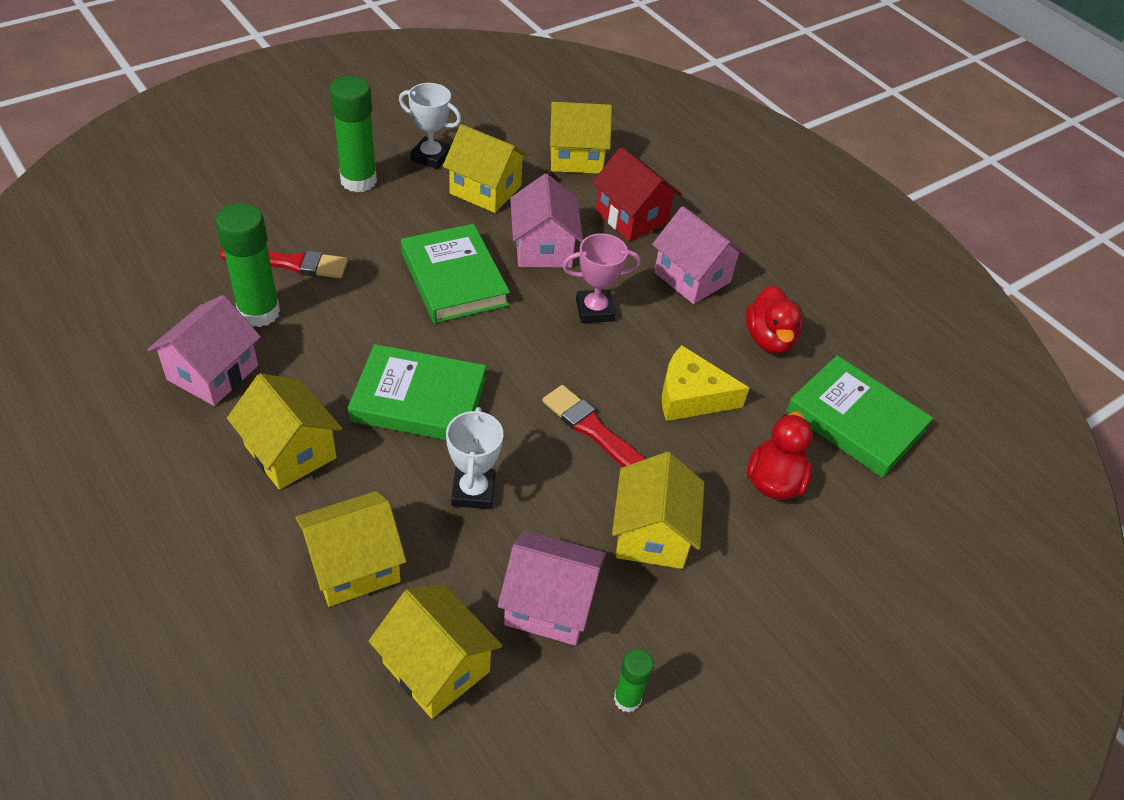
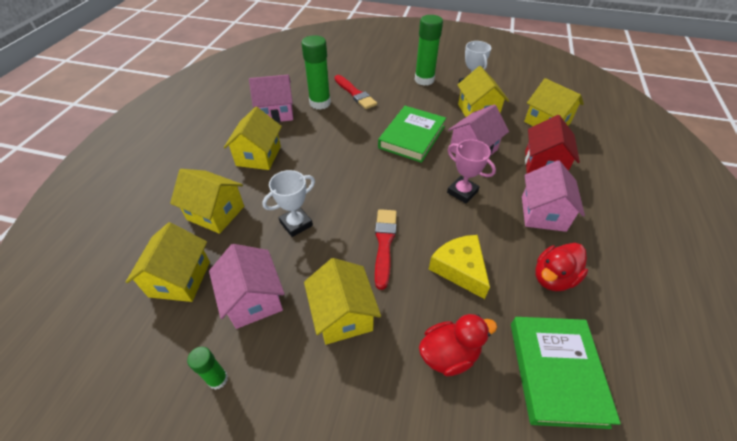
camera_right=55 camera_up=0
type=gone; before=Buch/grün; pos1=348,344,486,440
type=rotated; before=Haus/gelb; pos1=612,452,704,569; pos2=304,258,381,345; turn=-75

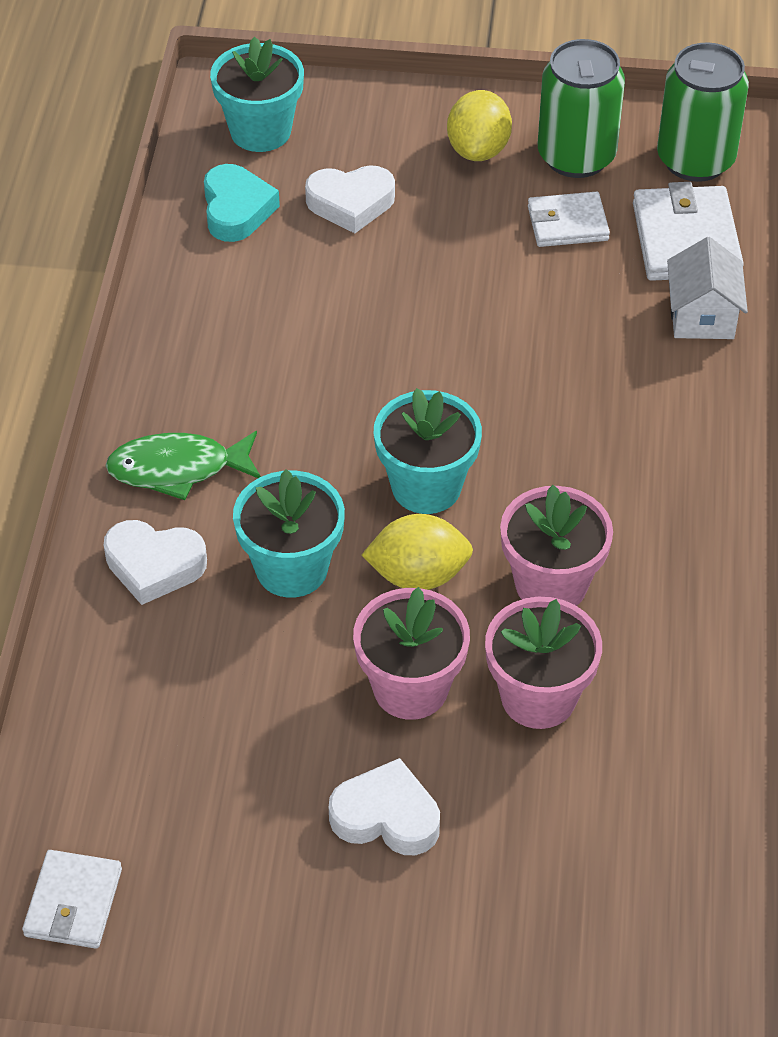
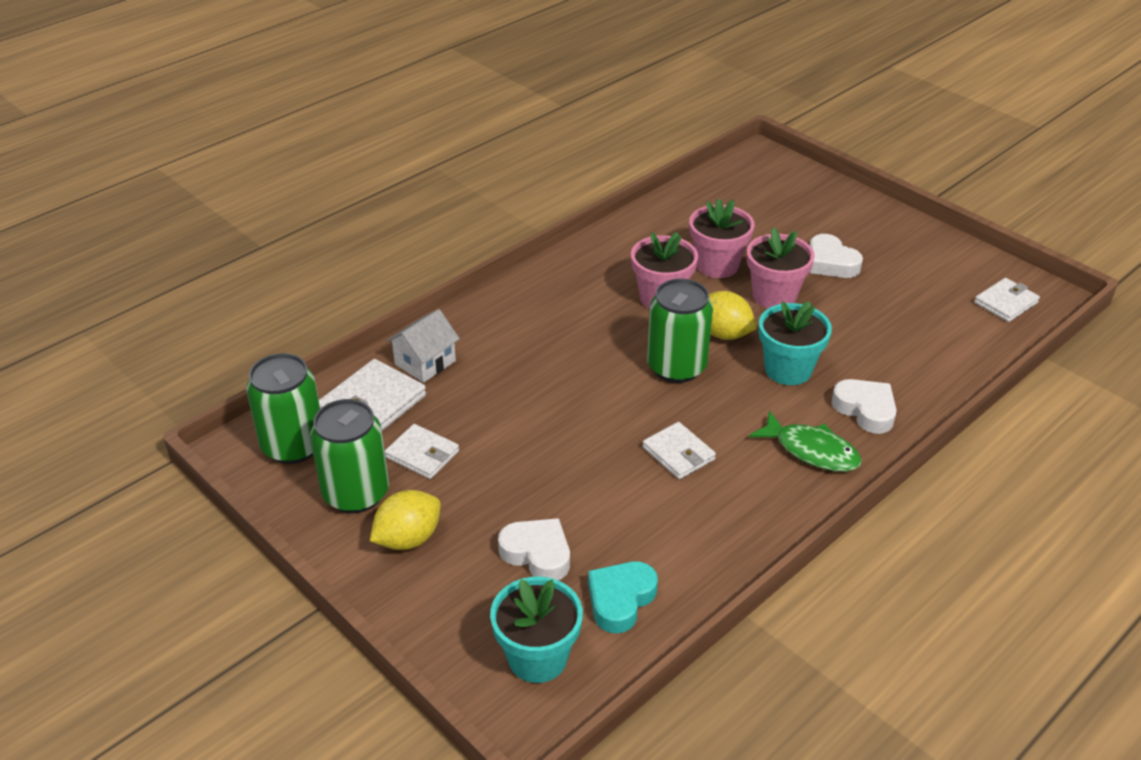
camera_right=-140 camera_up=-10
type=new; after=Geldbörse/weiß; pos2=643,422,716,479
type=swapped; before=Blumentopf/türkis; after=Dose/grün; pos1=374,388,482,514; pos2=647,279,713,383

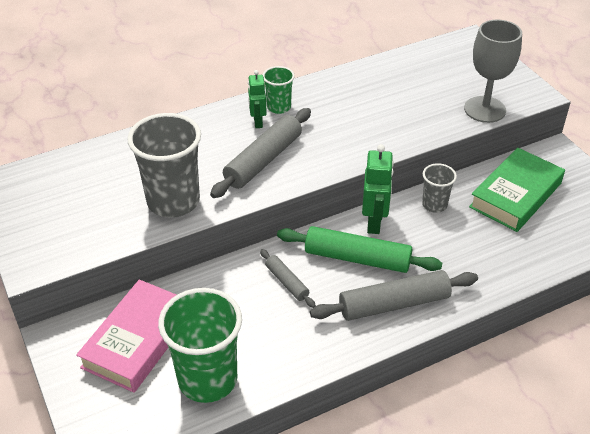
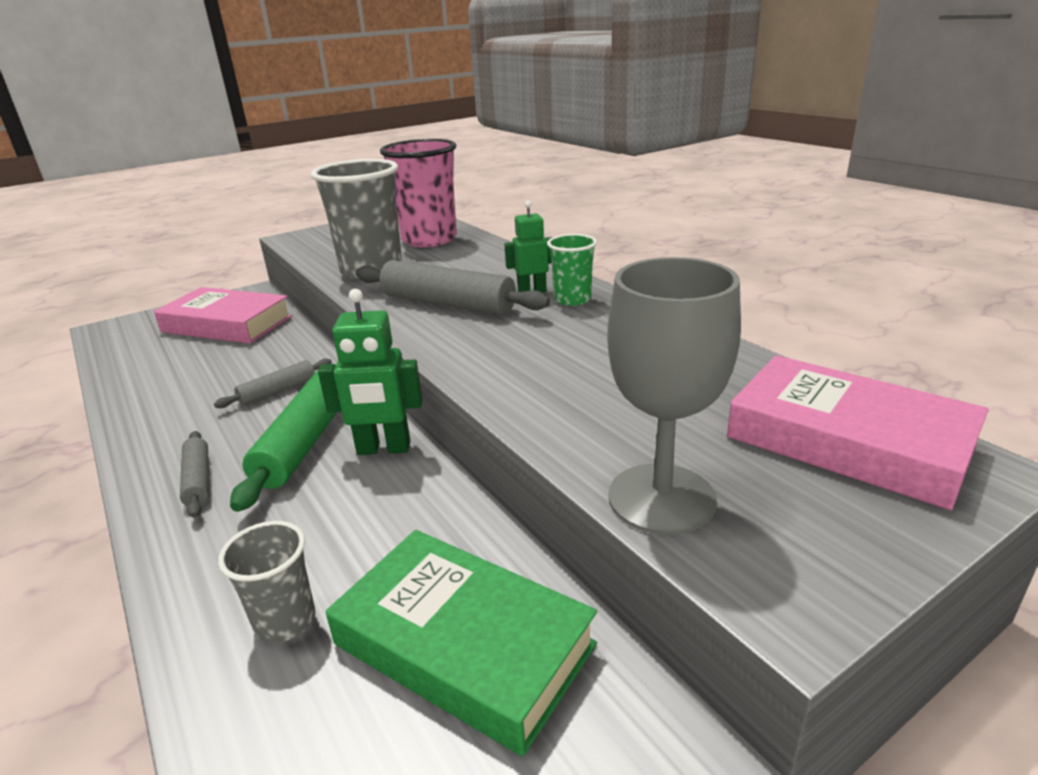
camera_right=85 camera_up=-15
type=gone; before=Becher/grün; pos1=158,288,242,403
type=new; after=Becher/rosa; pos2=380,139,457,247
type=new; after=Buch/rosa; pos2=727,355,988,510
type=shifted; before=Becher/grau; pos1=422,163,457,213; pos2=218,521,315,643
type=scaled; before=Nudelholz/grau; pos1=310,270,478,321; pos2=180,431,209,518; scale=0.53

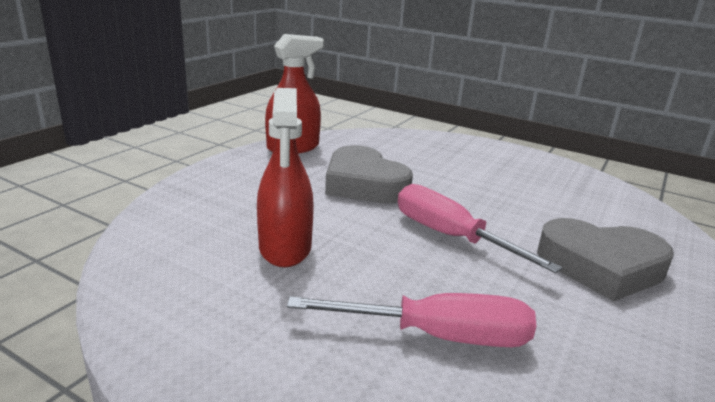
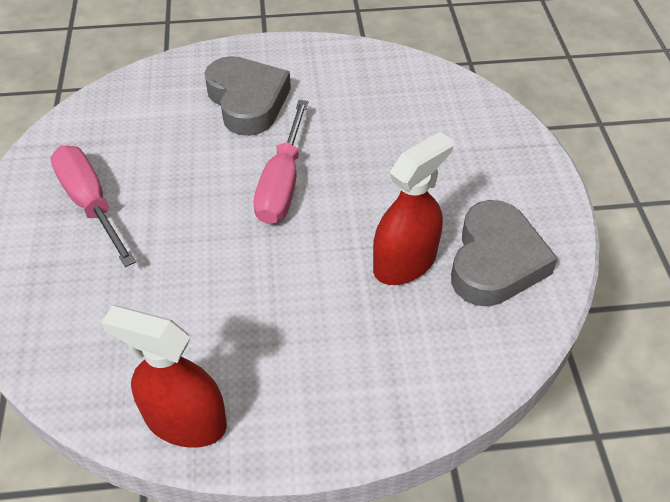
camera_right=-125 camera_up=25
type=shifted; before=Schraubenzieher/rosa; pos1=287,293,536,347; pos2=50,146,136,267
type=shifted; before=Herz/grau; pos1=325,145,413,203; pos2=451,200,558,306

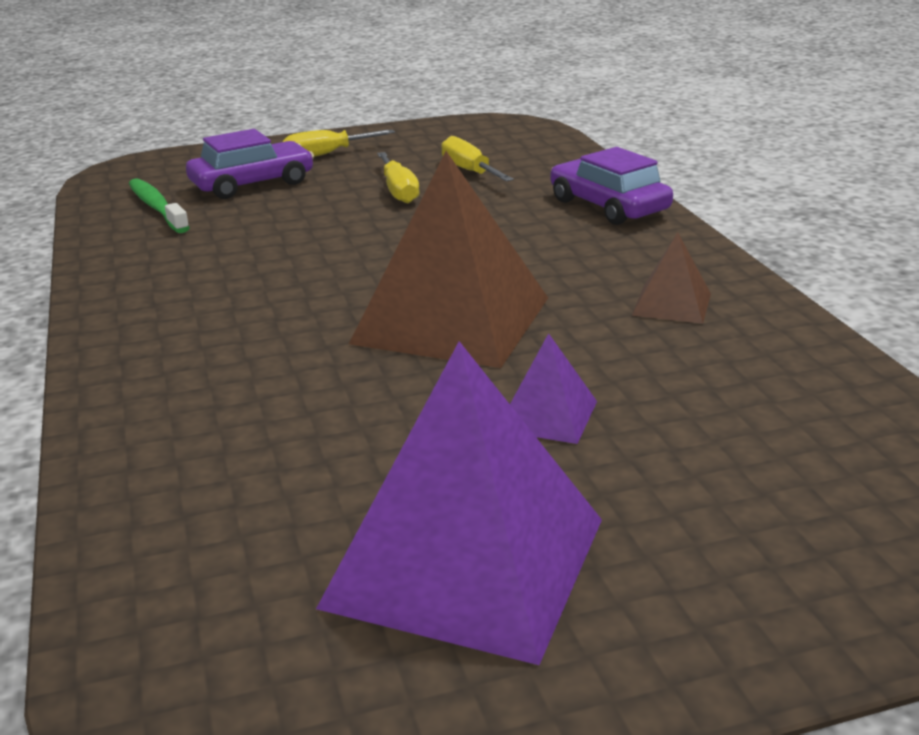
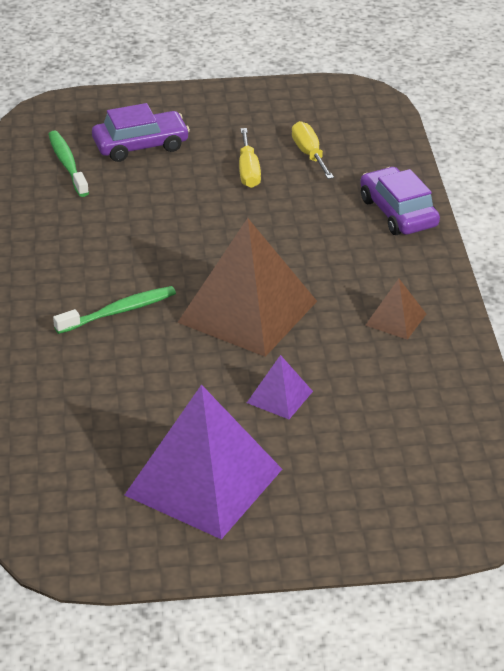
camera_right=10 camera_up=10
type=gone; before=Schraubenzieher/gelb; pos1=282,130,395,157
type=new; after=Zahnbürste/grün; pos2=53,286,176,334

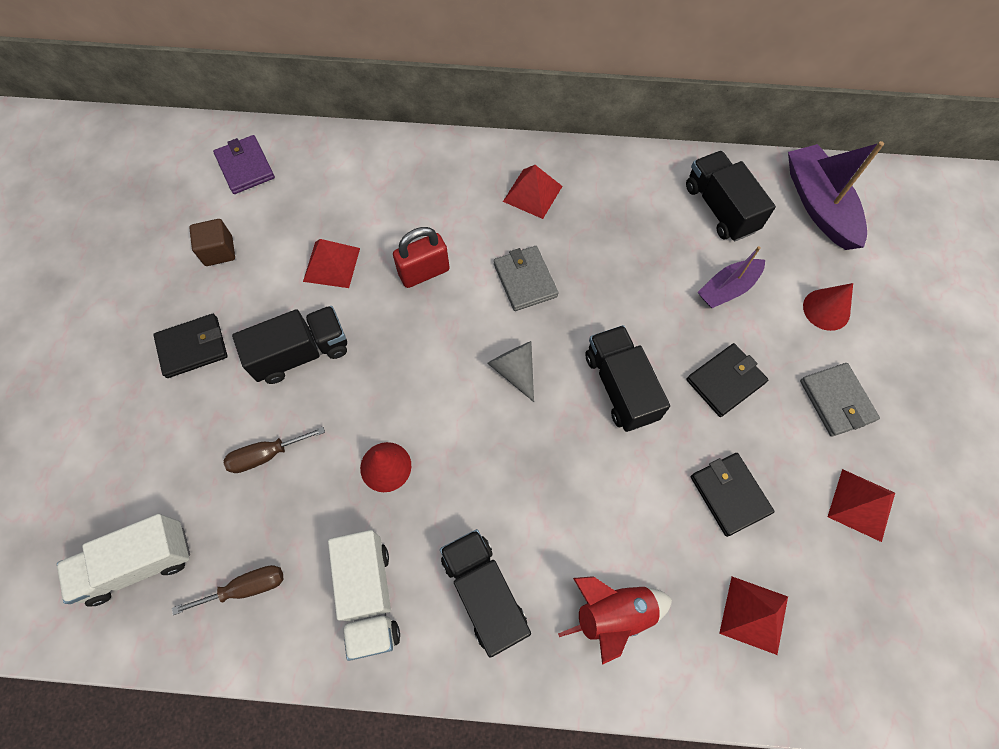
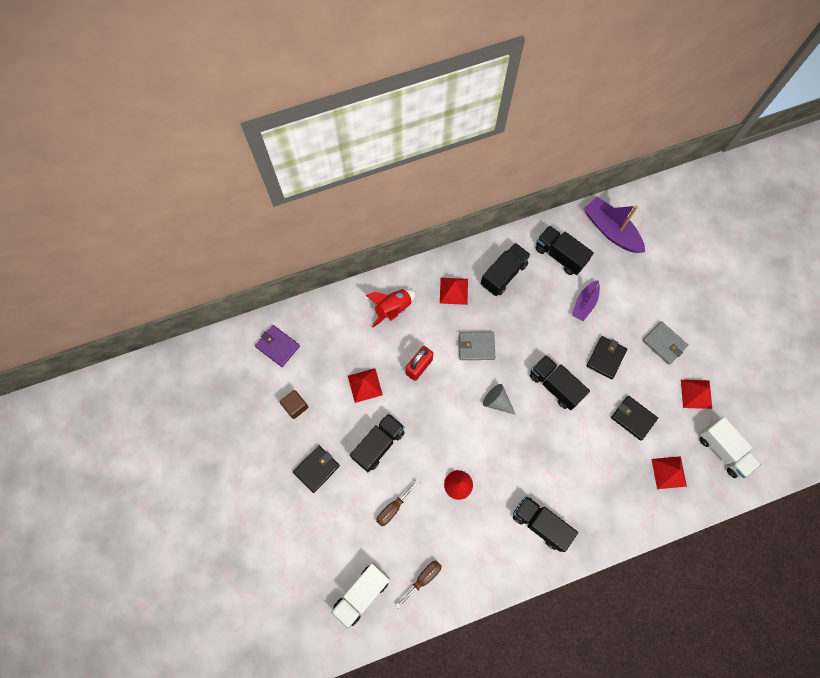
camera_right=-25 camera_up=5
type=gone; before=Kegel/rot; pos1=803,283,853,331
type=new; after=Lastwagen/schwarz; pos2=481,243,531,296
type=shifted; before=Lastwagen/weiß; pos1=328,530,400,661; pos2=699,417,761,478
type=shifted; before=Rakete/rot; pos1=558,576,672,665; pos2=366,289,416,328
type=rotated; before=Geldbörse/grau; pos1=494,246,559,311; pos2=458,332,495,360; turn=-45

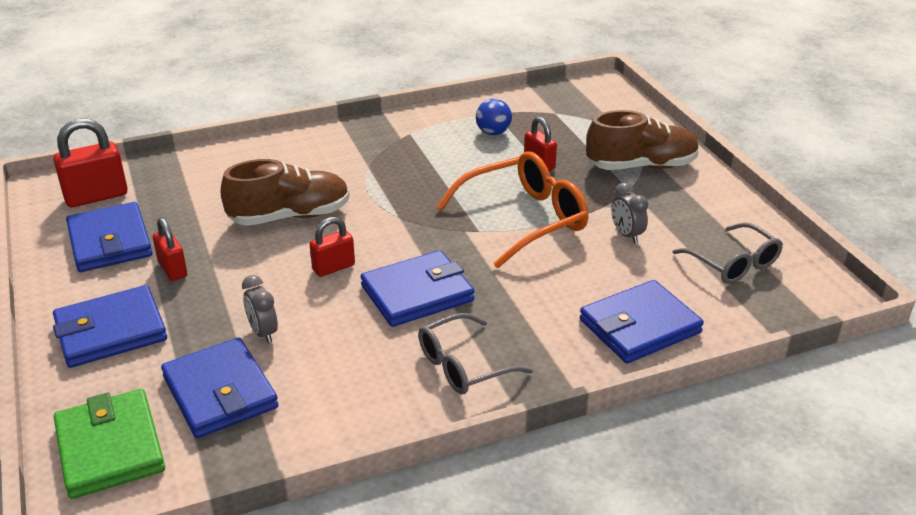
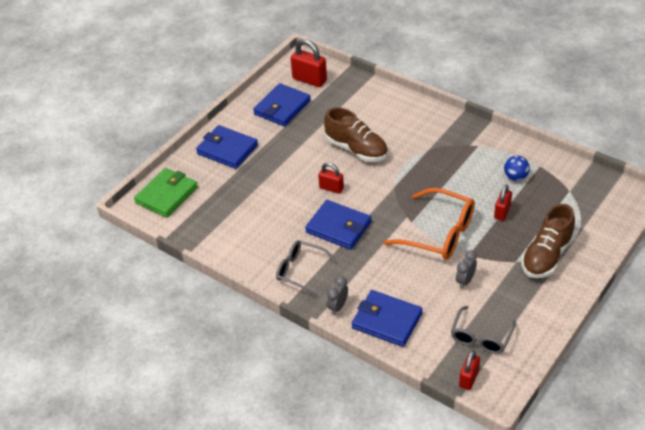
camera_right=60 camera_up=10
type=gone; before=Geldbörse/blau; pos1=161,338,278,438
type=shifted; before=Vorhängeschloss/rot; pos1=153,218,187,281; pos2=459,350,480,390
type=shifted; before=Wecker/grau; pos1=242,275,278,344; pos2=327,276,348,315
type=rotated; before=Schuh/braun; pos1=586,110,699,170; pos2=521,204,575,278; turn=75

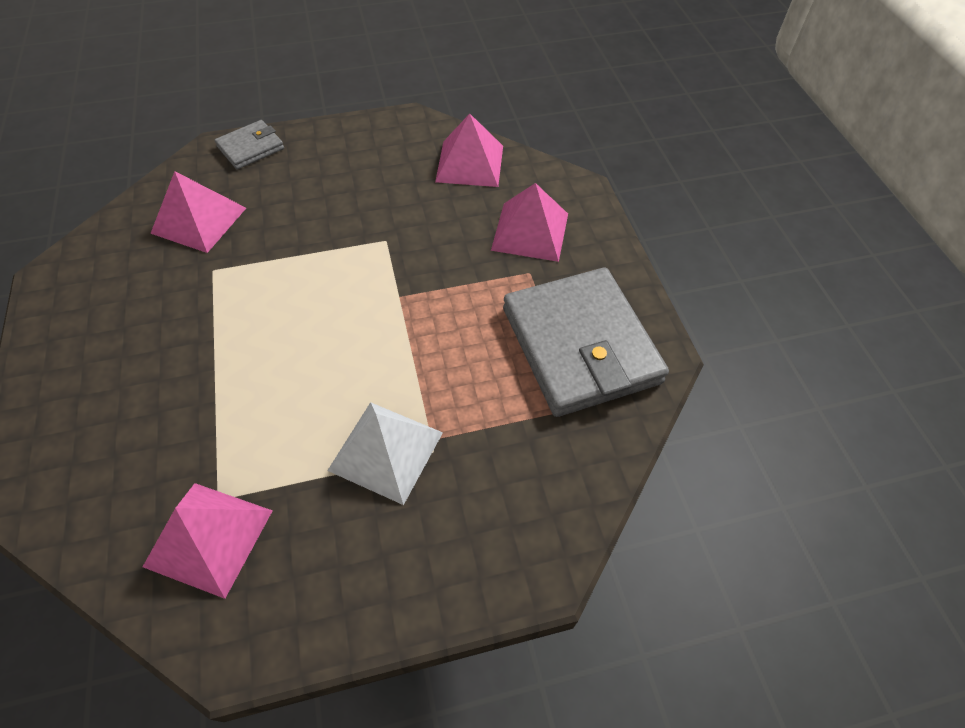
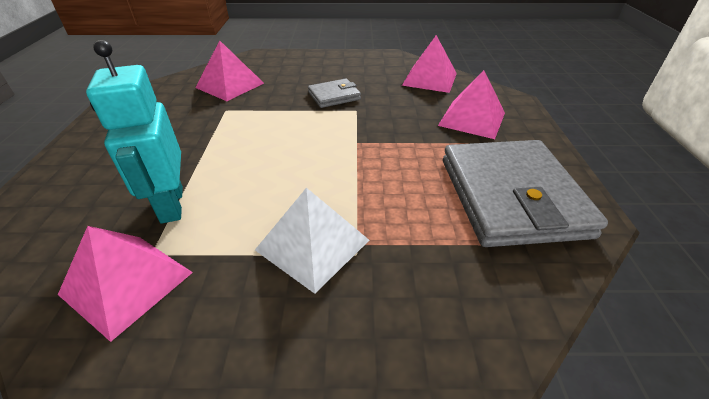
camera_right=15 camera_up=-15
type=new; after=Roboter/türkis; pos2=86,40,183,224
type=shifted; before=Geldbörse/grau; pos1=215,120,284,169; pos2=308,79,361,108

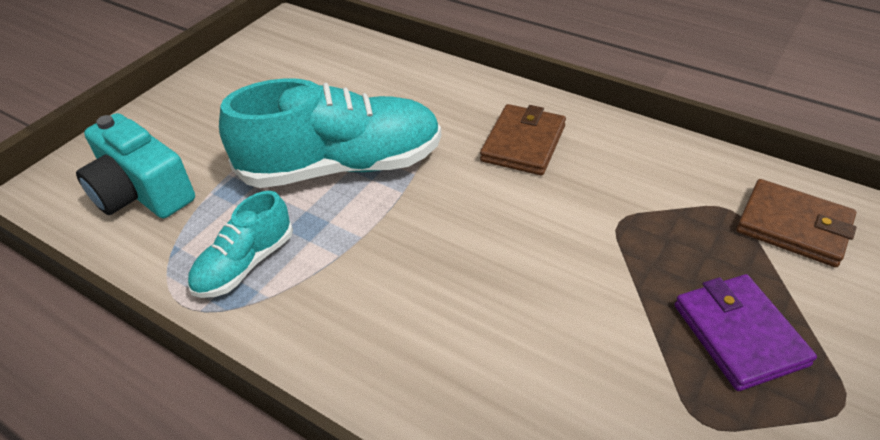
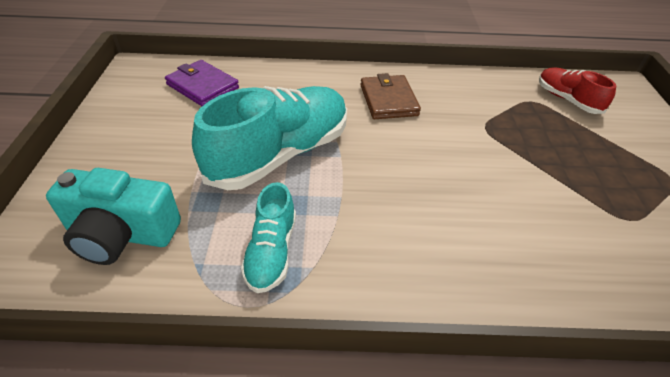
camera_right=-35 camera_up=0
type=shifted; before=Geldbörse/lila; pos1=674,274,817,391; pos2=165,60,239,106
type=swapped; before=Geldbörse/braun; after=Schuh/rot; pos1=736,179,856,267; pos2=539,68,616,114

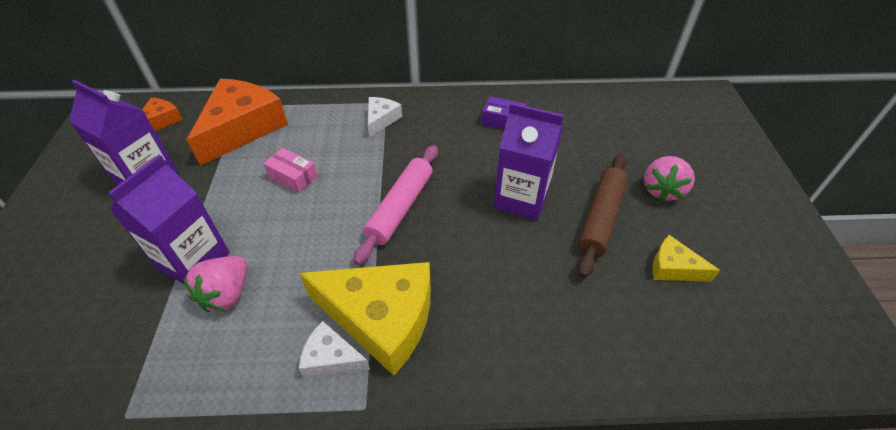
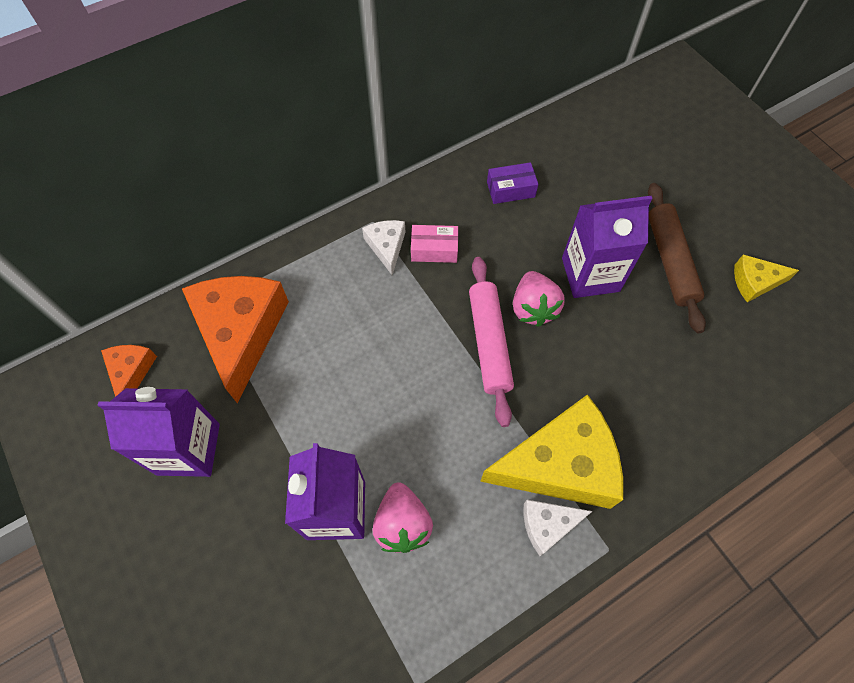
camera_right=-30 camera_up=15
type=shifted; before=Schachtel/rosa; pos1=263,148,318,193; pos2=411,225,458,263
type=shifted; before=Erdbeere/rosa; pos1=644,156,695,202; pos2=513,271,565,327

